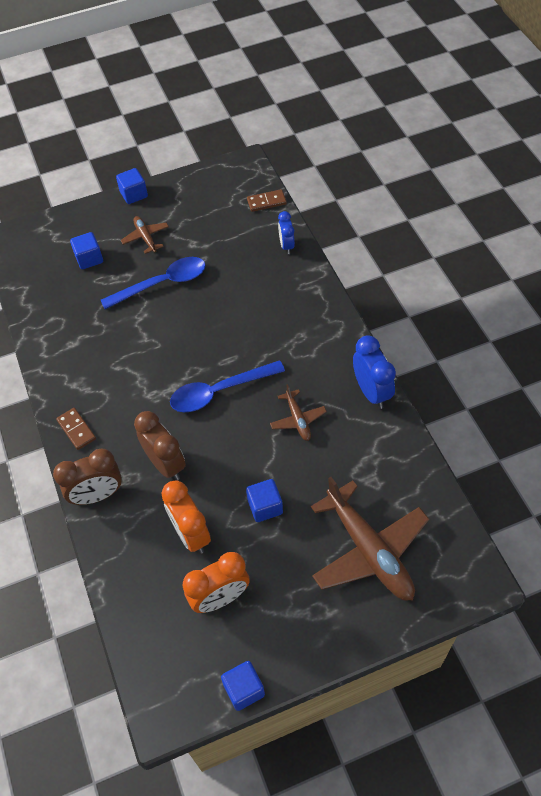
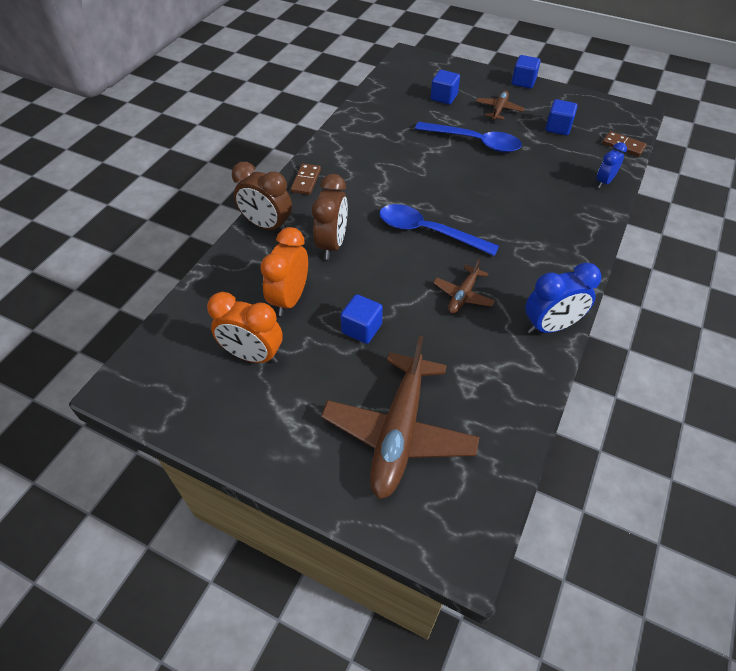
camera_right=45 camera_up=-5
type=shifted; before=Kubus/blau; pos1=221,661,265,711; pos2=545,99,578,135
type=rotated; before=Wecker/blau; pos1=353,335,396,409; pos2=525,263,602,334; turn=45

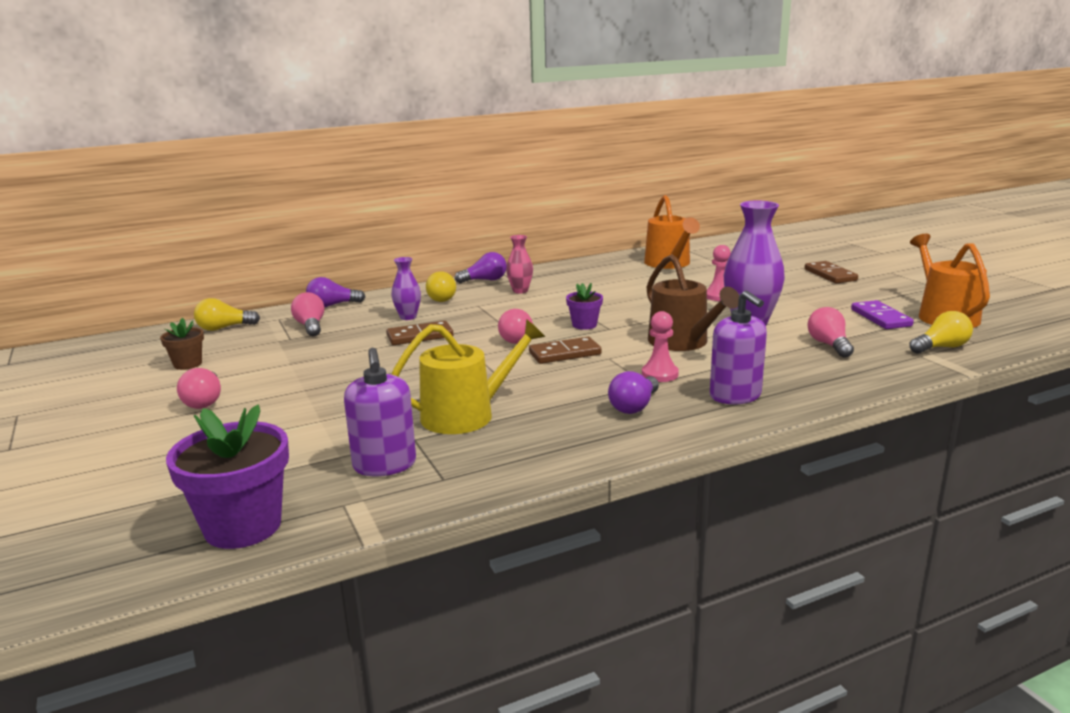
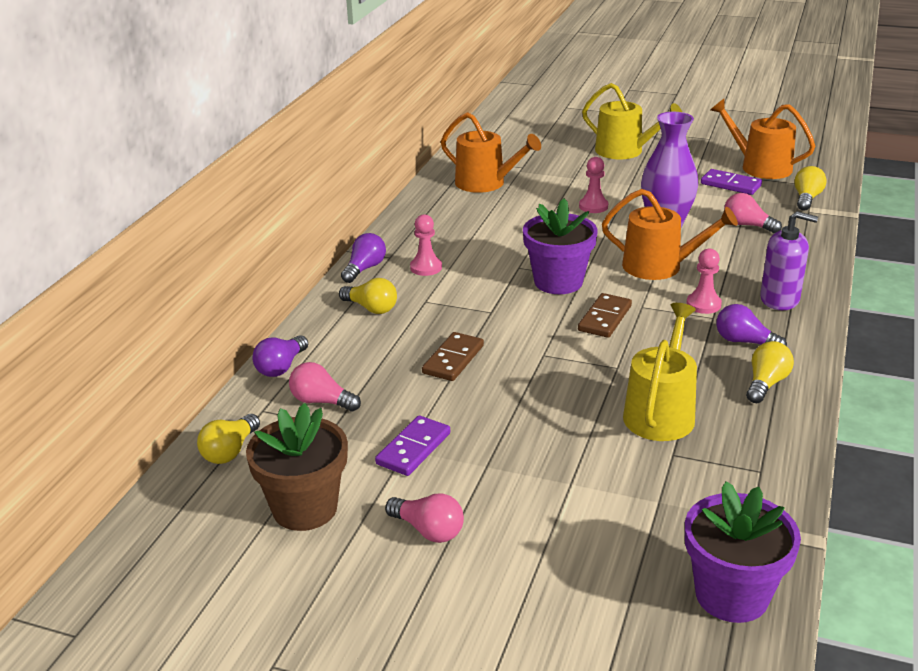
camera_right=-45 camera_up=10
type=gone; before=Seifenspender/lila; pos1=344,348,416,476
type=gone; before=Vase/lila; pos1=391,257,421,320
type=gone; before=Glühbirne/rosa; pos1=498,309,533,344
type=new; after=Dominostein/lila; pos2=375,416,450,476
type=new; after=Glühbirne/gelb; pos2=746,341,794,403
type=swapped; before=Vase/rosa; after=Bauer/rosa; pos1=506,235,533,294; pos2=410,214,442,276
type=swapped; before=Dominostein/braun; after=Gießkanne/gelb; pos1=805,261,858,283; pos2=582,83,682,159
type=repainted; before=Gießkanne/braun; after=Gießkanne/orange; pos1=647,254,739,351; pos2=602,189,738,280
type=rotated; before=Glühbirne/lila; pos1=608,371,659,414; pos2=716,304,787,346; turn=135
type=scaled; before=Blumentopf/braun; pos1=160,318,204,370; pos2=246,403,348,531; scale=1.9
type=scaled; before=Blumentopf/lila; pos1=566,283,603,330; pos2=523,198,598,294; scale=1.9

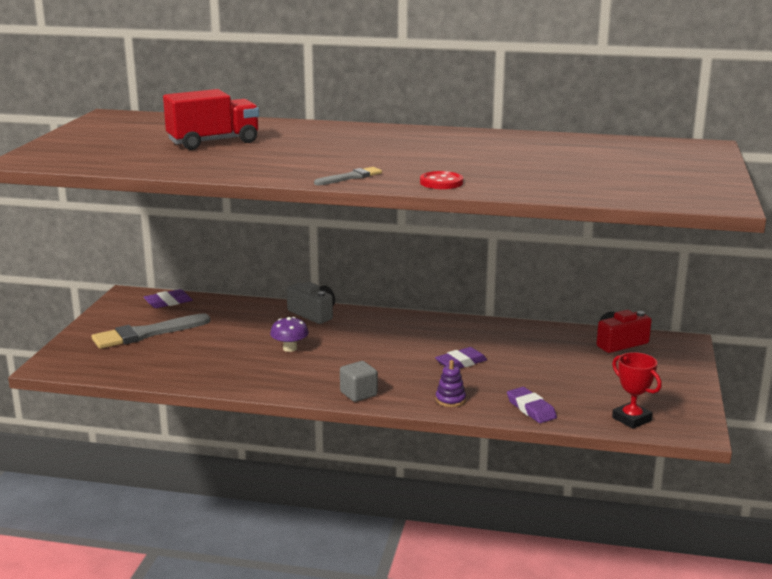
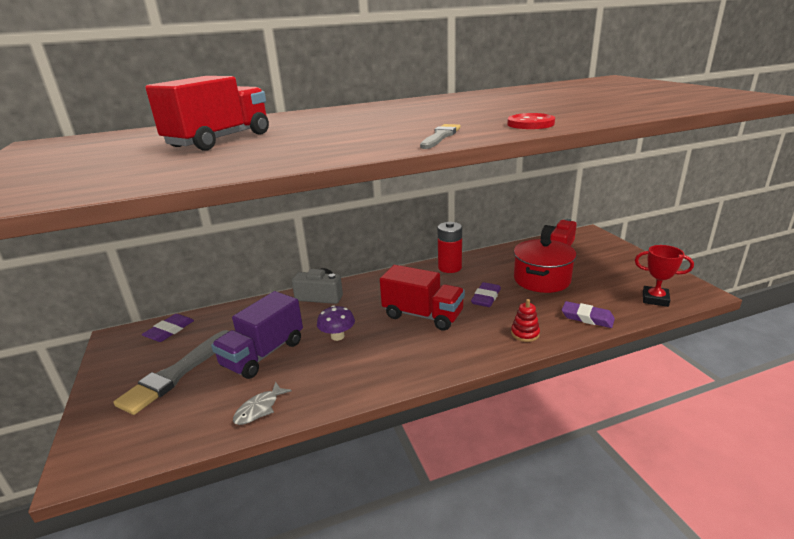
camera_right=-30 camera_up=5
type=gone; before=Kubus/grau; pos1=340,361,378,402
type=new; after=Lastwagen/lila; pos2=211,291,303,379
type=new; after=Fisch/grau; pos2=233,382,292,425
type=new; after=Lastwagen/rot; pos2=380,265,465,331
type=new; after=Batterie/rot; pos2=438,222,462,273
type=new; after=Kochtopf/rot; pos2=514,239,577,293
type=repainted; before=Stapelspielzeug/lila; after=Stapelspielzeug/rot; pos1=436,360,466,407; pos2=511,299,540,342

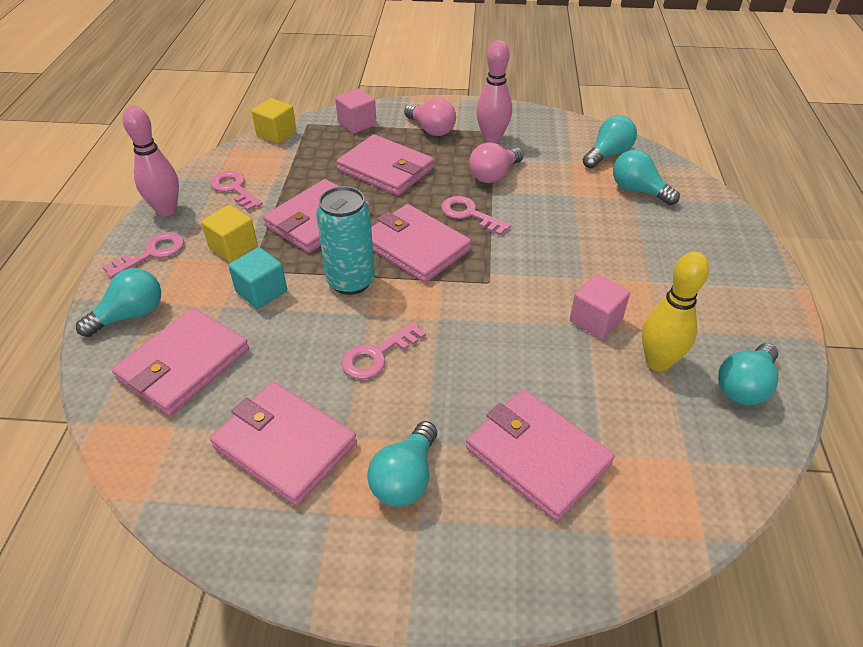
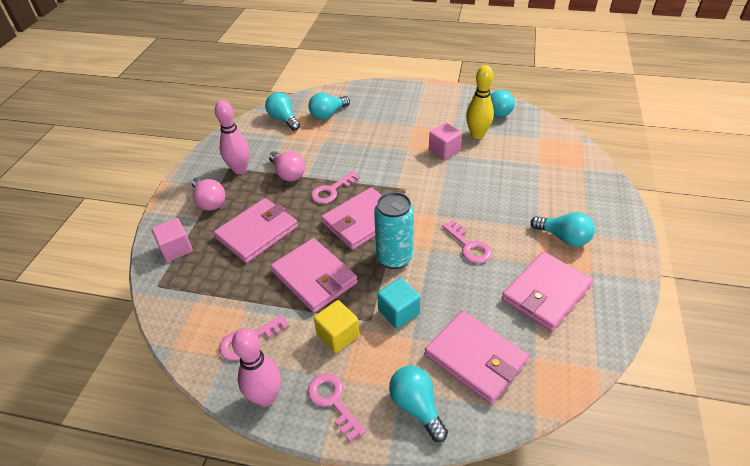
camera_right=-80 camera_up=0
type=gone; before=Kubus/gelb; pos1=252,98,297,144
type=gone; before=Geldbörse/rosa; pos1=466,389,615,521
type=rotated; before=Glühbirne/rosa; pos1=404,98,456,136; pos2=192,177,225,211; turn=90

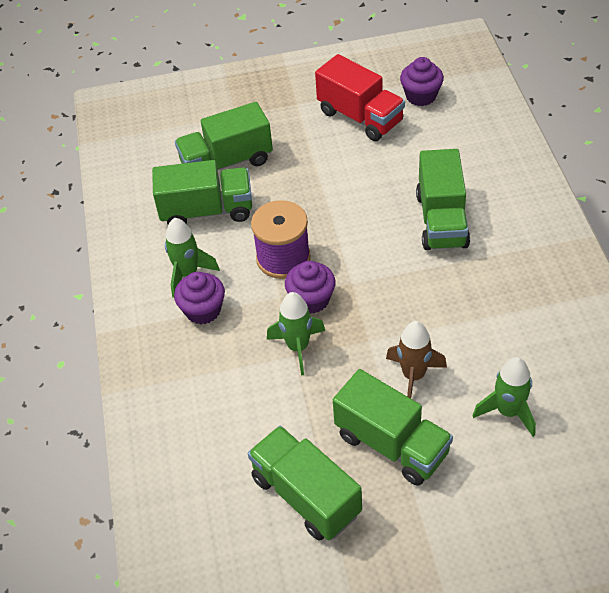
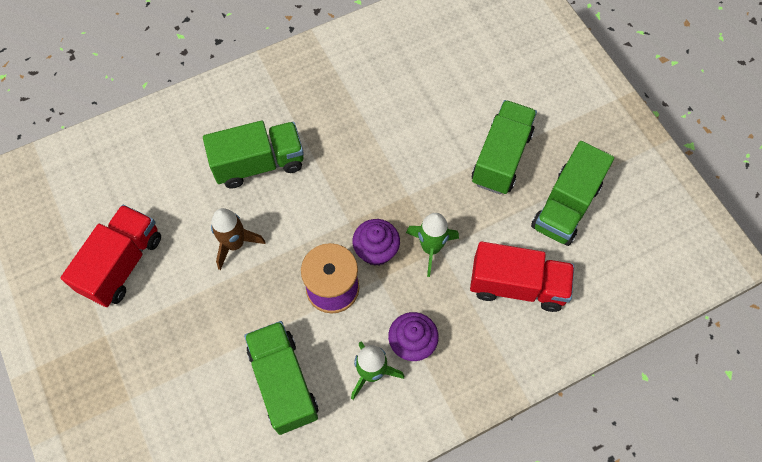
camera_right=-110 camera_up=15
type=gone; before=Lastwagen/grün; pos1=175,102,273,170
type=gone; before=Muffin/lila; pos1=400,57,444,106
type=gone; before=Rakete/grün; pos1=472,357,536,437
type=new; after=Lastwagen/rot; pos2=470,241,574,312
type=shifted; before=Rakete/braun; pos1=386,321,447,398; pos2=211,208,266,270

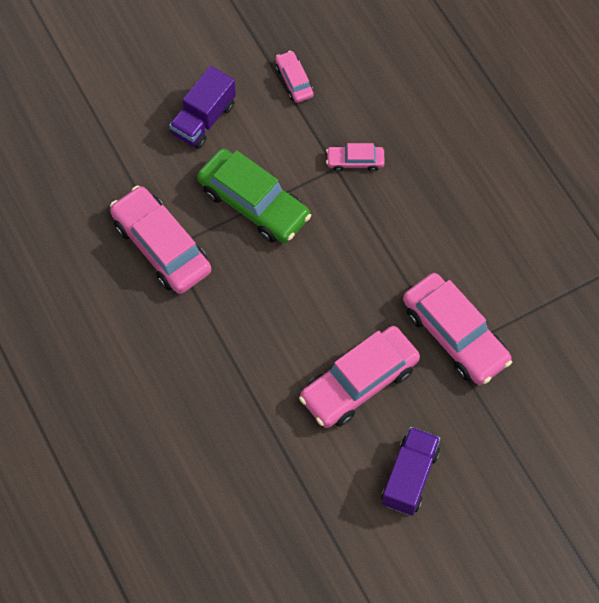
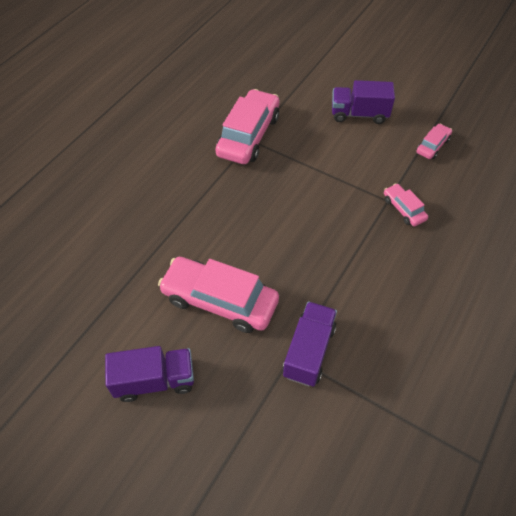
camera_right=60 camera_up=-10
type=gone; before=Auto/grün; pos1=197,148,311,243
type=swapped; before=Auto/rosa; after=Lastwagen/lila; pos1=403,273,512,385; pos2=283,301,337,387

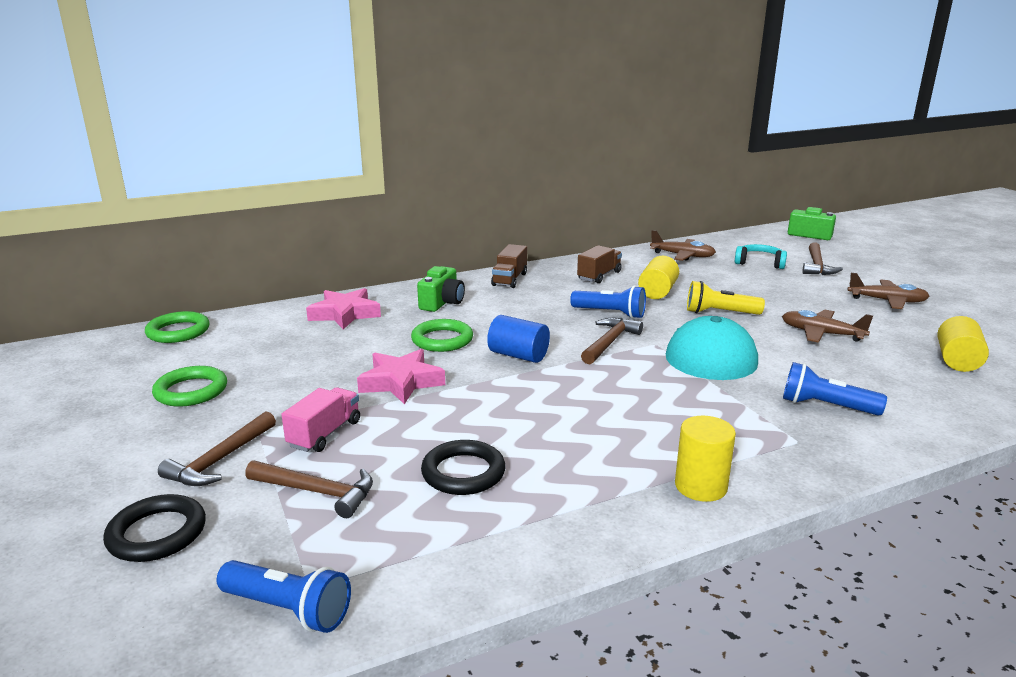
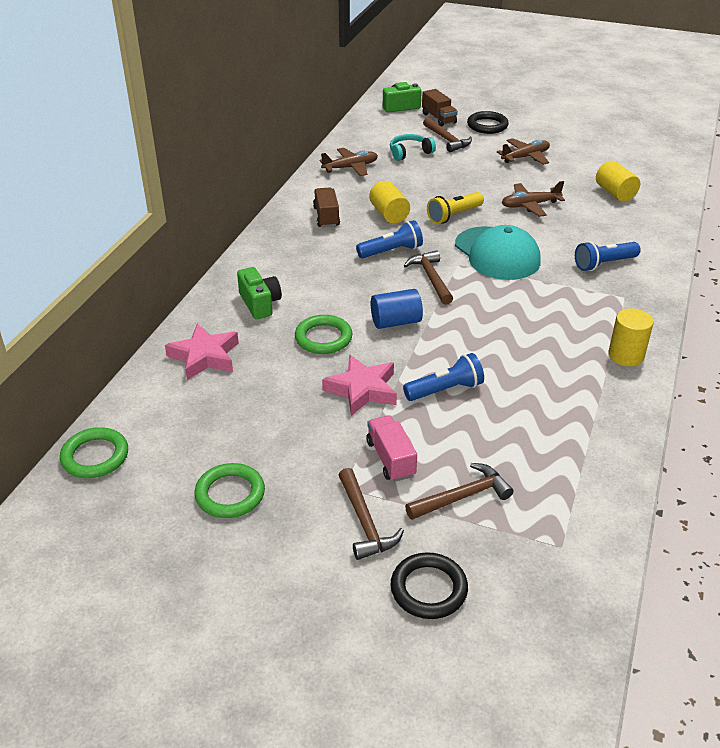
camera_right=-45 camera_up=15
type=shifted; before=Taschenlampe/blau; pos1=217,560,351,633; pos2=403,353,484,401
type=shifted; before=Ring/schwarz; pos1=421,440,506,495; pos2=467,111,509,134
type=shifted; before=Lastwagen/braun; pos1=491,244,527,288; pos2=422,89,458,127

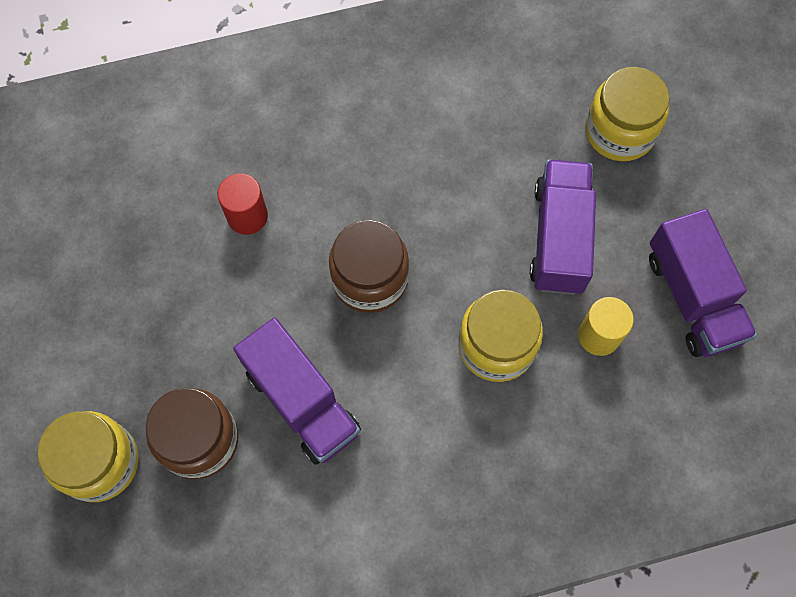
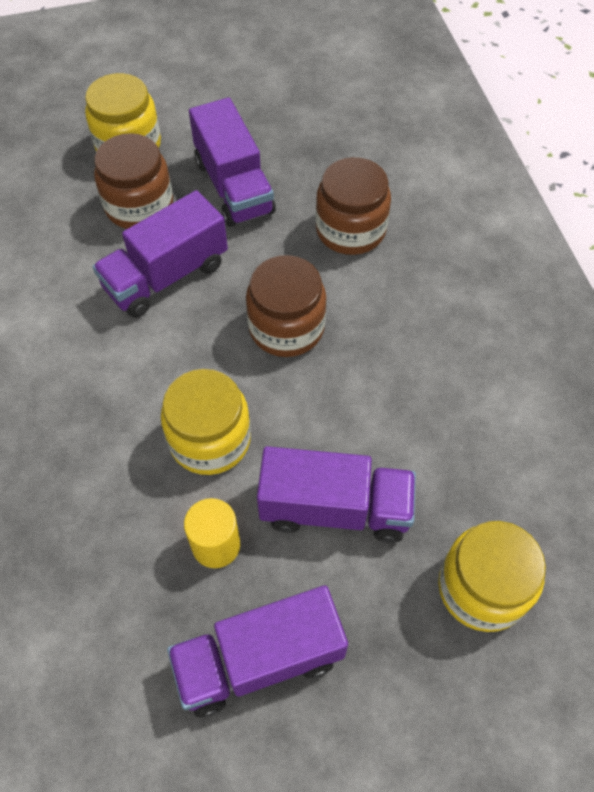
camera_right=90 camera_up=-10
type=new; after=Lastwagen/lila; pos2=189,97,276,227
type=swapped; before=Vollzylinder/rot; after=Einmachglas/braun; pos1=218,173,268,235; pos2=315,157,391,255

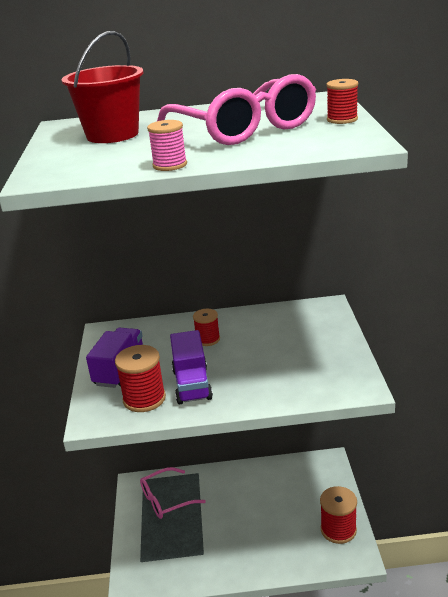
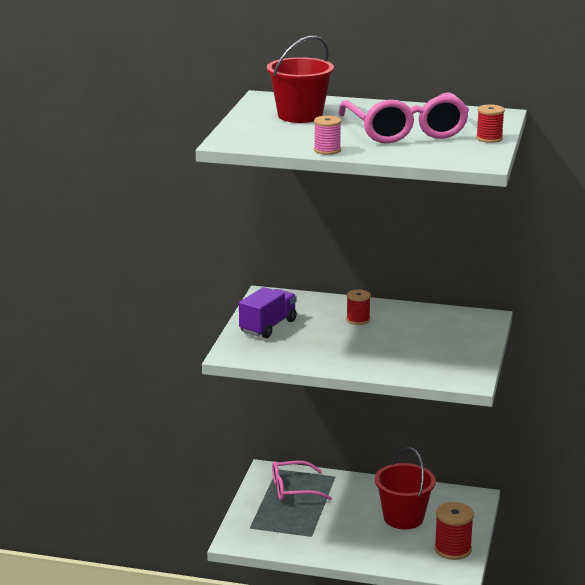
camera_right=15 camera_up=-5
type=gone; before=Garnrolle/rot; pos1=115,345,166,412
type=gone; before=Lastwagen/lila; pos1=170,330,213,404
type=new; after=Eimer/rot; pos2=375,447,436,530

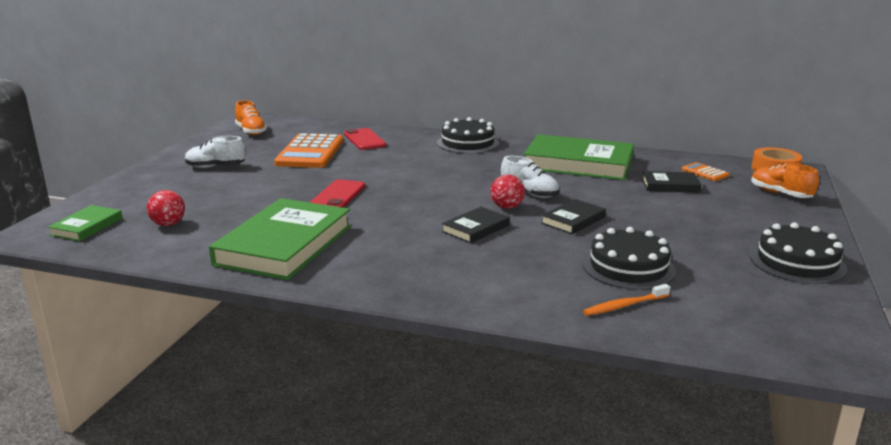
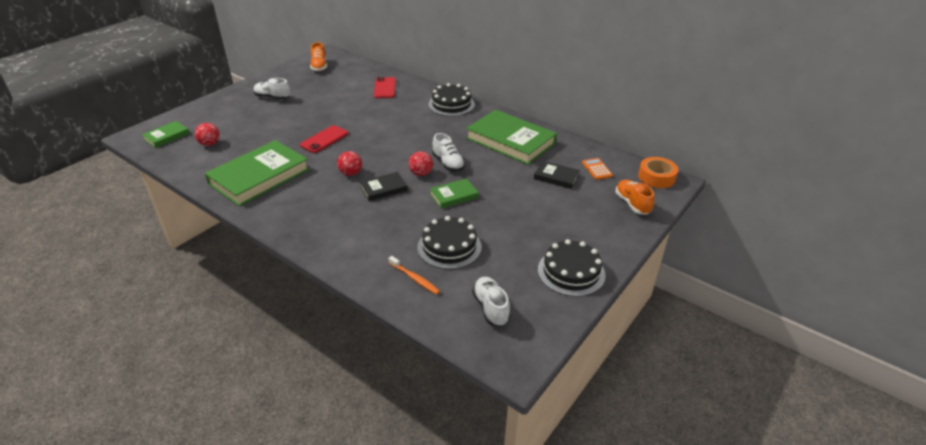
camera_right=20 camera_up=15
type=gone; before=Taschenrechner/orange; pos1=274,133,343,168
type=new; after=Ball/rot; pos2=337,151,362,176
type=new; after=Schuh/weiß; pos2=472,277,510,326
type=repainted; before=Buch/schwarz; after=Buch/grün; pos1=541,199,606,234; pos2=430,178,479,209
type=rotated; before=Zahnbürste/orange; pos1=583,284,670,316; pos2=388,256,440,295; turn=-135

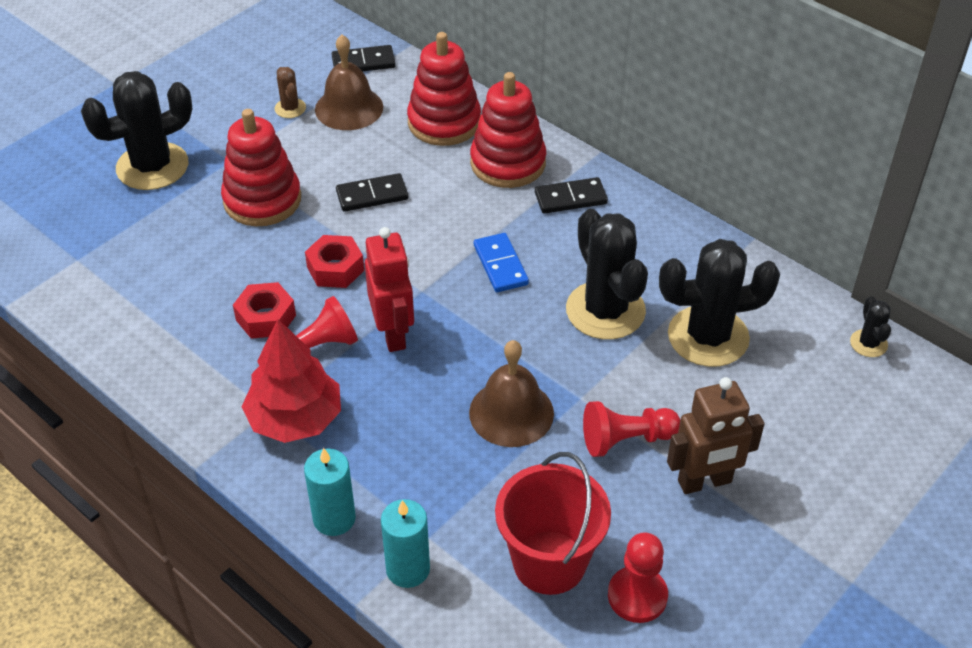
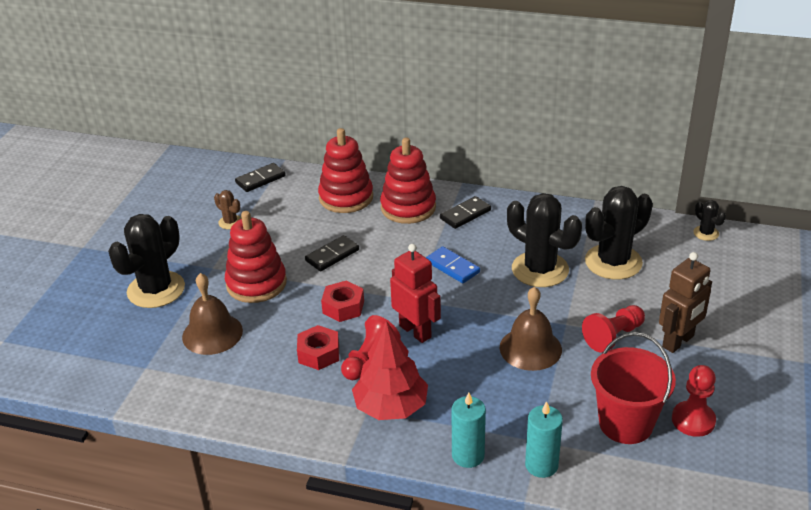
camera_right=-25 camera_up=-10
type=shifted; before=Glocke/braun; pos1=315,35,383,130; pos2=182,273,243,355

